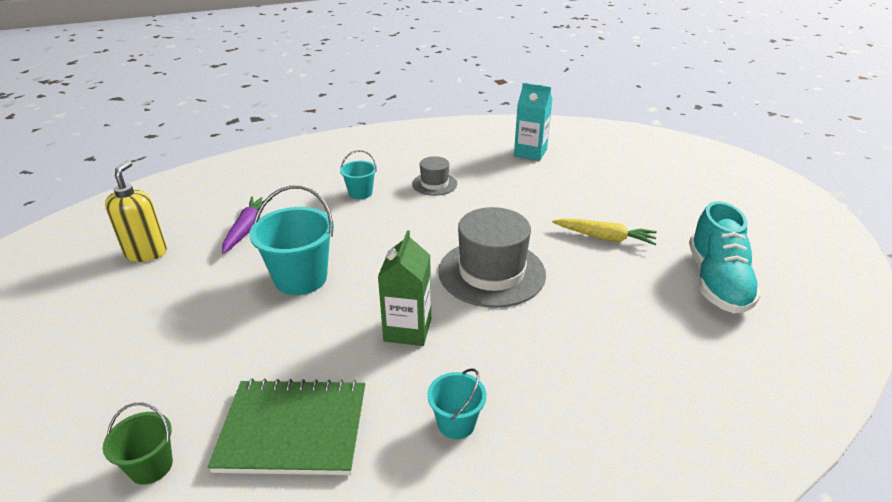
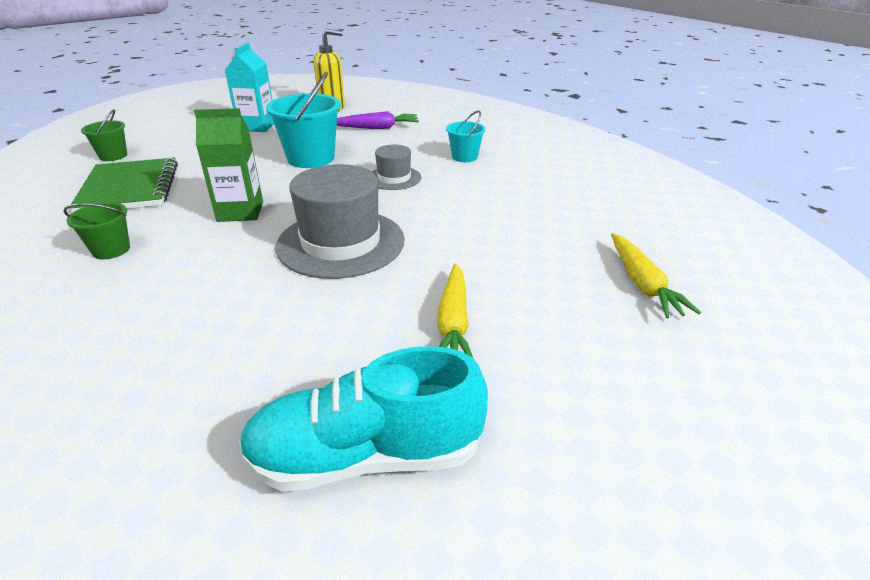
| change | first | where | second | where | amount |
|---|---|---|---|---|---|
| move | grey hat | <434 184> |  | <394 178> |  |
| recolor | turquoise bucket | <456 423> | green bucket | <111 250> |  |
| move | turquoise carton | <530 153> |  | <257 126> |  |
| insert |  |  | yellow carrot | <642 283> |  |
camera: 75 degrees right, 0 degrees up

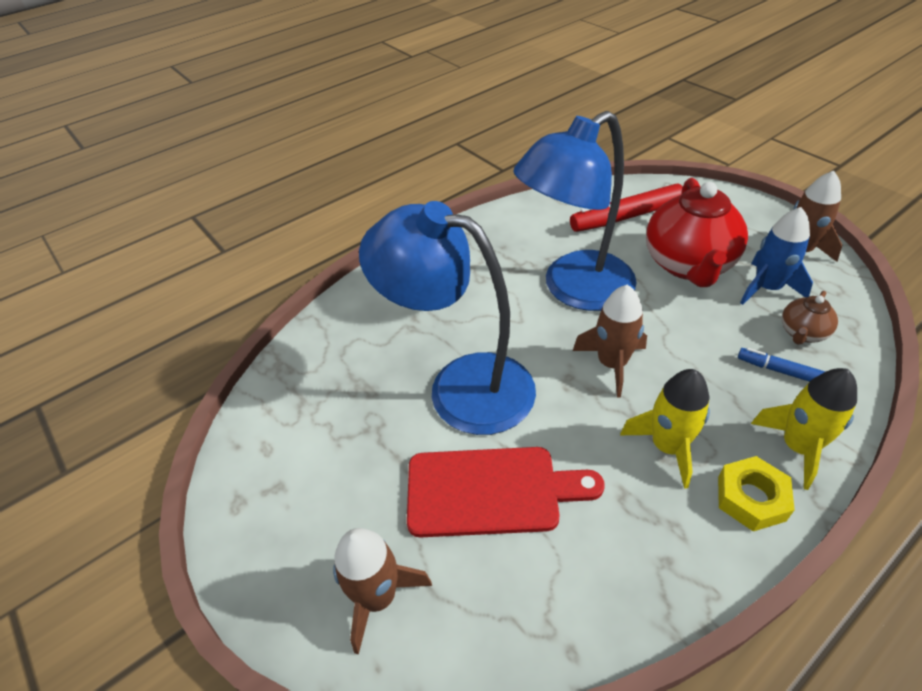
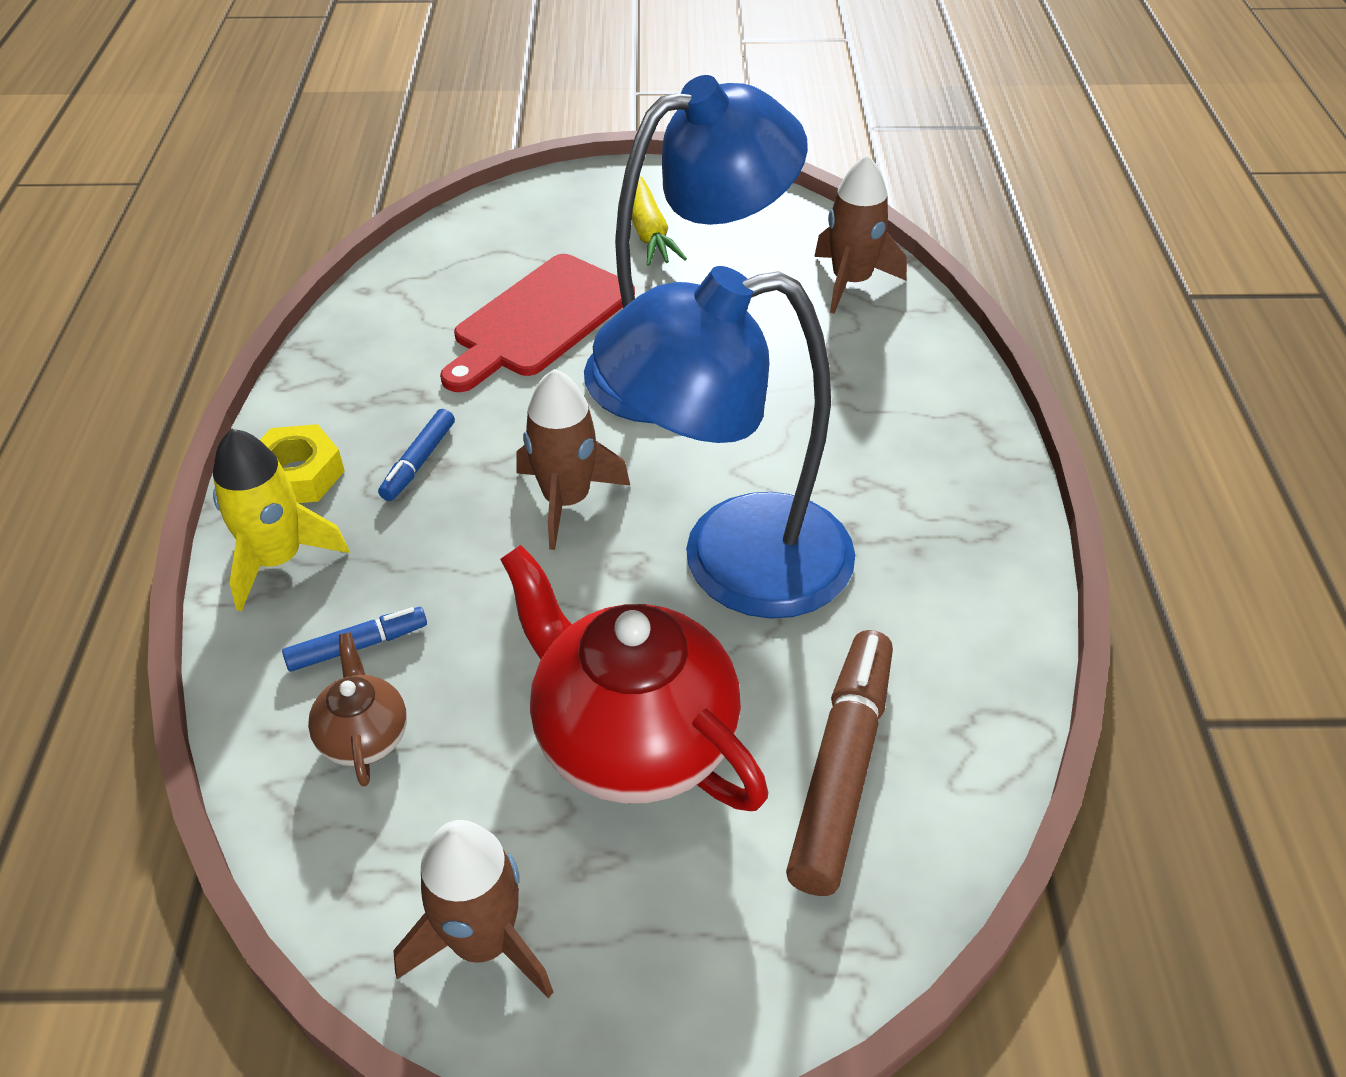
| change | first | where | second | where | amount |
|---|---|---|---|---|---|
| move | brown rocket | <378 597> |  | <851 282> |  |
| rotate | blue lamp | <574 289> |  | <732 561> | 105 degrees counterclockwise |
| recolor | red marker | <626 217> | brown marker | <842 769> |  |
| replace | yellow rocket | <667 446> | blue marker | <419 462> |  |
| delete | blue rocket | <767 288> |  |  |  |
| insert |  |  | yellow carrot | <649 231> |  |
camera: 125 degrees right, 0 degrees up

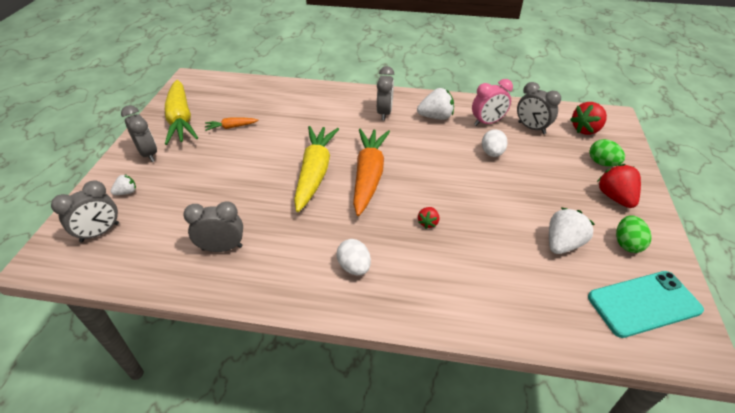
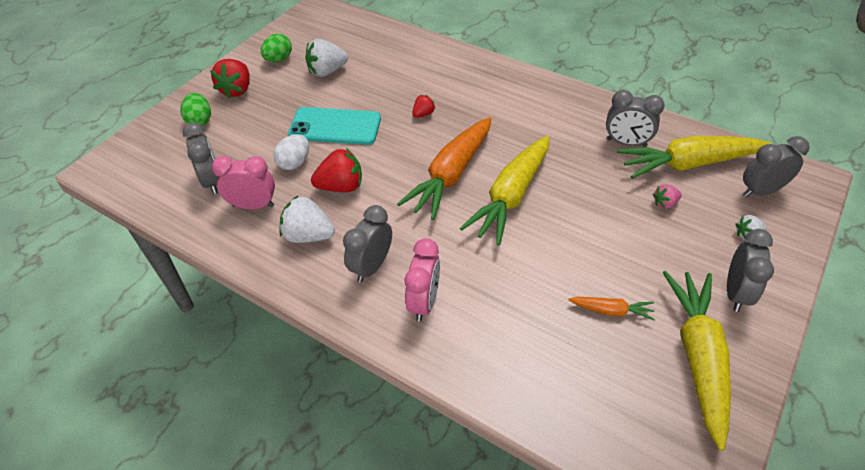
| change | first | where | second | where | amount |
|---|---|---|---|---|---|
| rotate | grey clock | <148 154> |  | <735 293> | 150 degrees counterclockwise |
| delete | white egg | <354 267> |  |  |  |
| move | red strawberry | <585 130> |  | <341 187> |  |
| move | turquoise phone | <644 303> |  | <335 126> |  |
| insert |  |  | pink clock | <424 302> |  |
| insert |  |  | yellow carrot | <687 164> |  |
| insert |  |  | pink strawberry | <665 203> |  |
camera: 155 degrees left, 5 degrees up

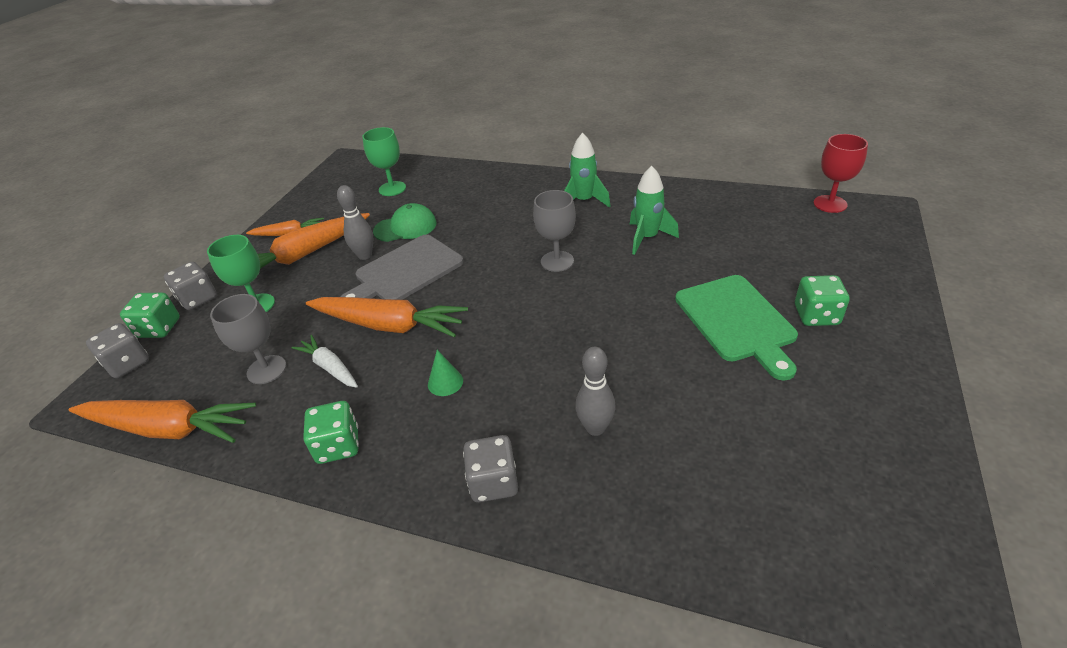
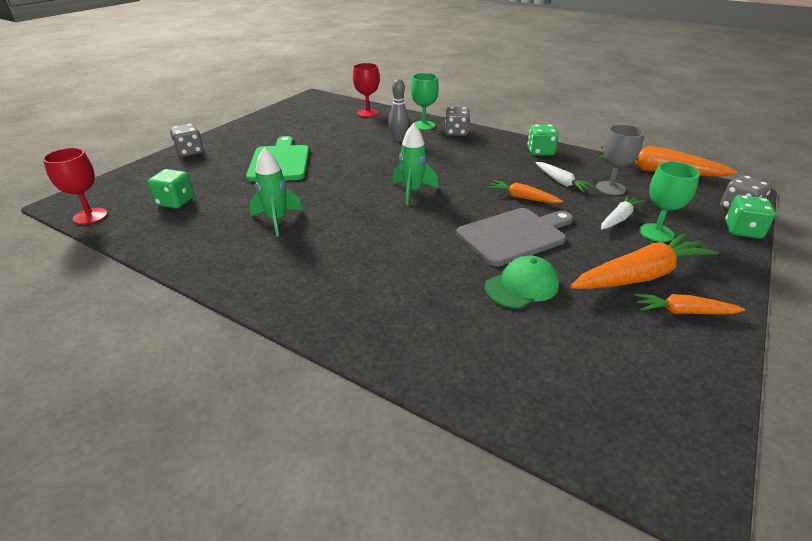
| change | first | where | second | where | amount |
|---|---|---|---|---|---|
| move | grey dice | <198 298> |  | <190 152> |  |
| resize | orange carrot | <390 325> |  | <521 198> | x0.55 |
| delete | grey bowling pin | <365 255> |  |  |  |
| move | green goblet | <392 189> |  | <423 125> |  |
| rotate | green cap | <405 227> |  | <522 286> | 150 degrees clockwise |
| delete | green cone | <445 382> |  |  |  |
| delete | grey goblet | <557 261> |  |  |  |
| move | green rocket | <584 201> |  | <412 191> |  |
| move | green dice | <816 315> |  | <175 202> |  |
| insert |  |  | red goblet | <367 113> |  |
| insert |  |  | white carrot | <619 218> |  |
camera: 170 degrees left, 5 degrees down

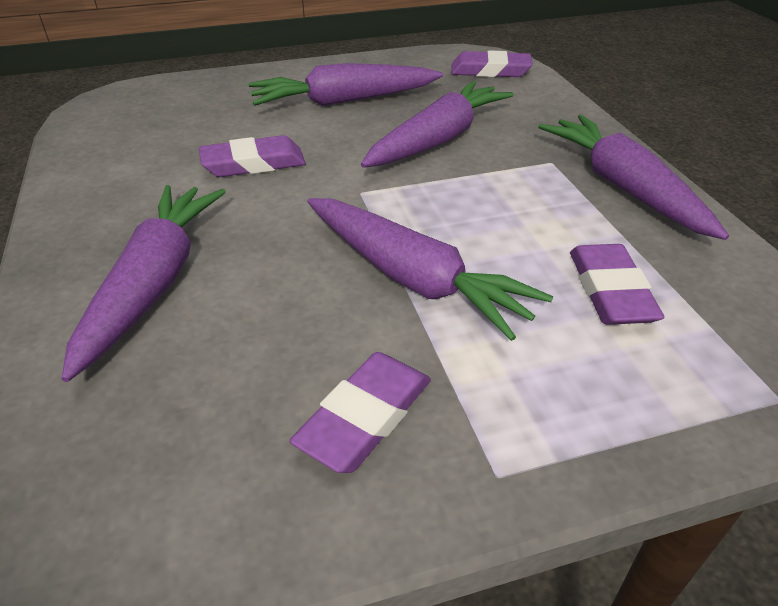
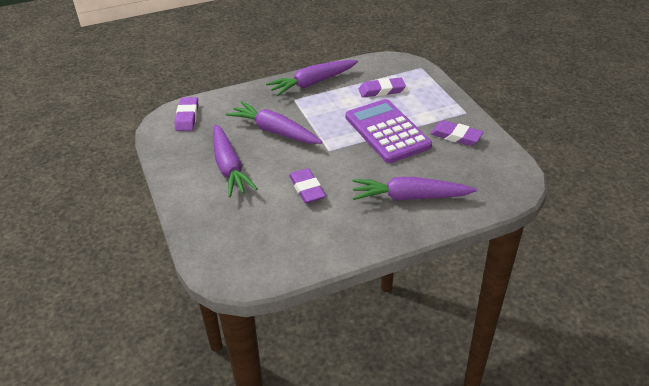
| change | first | where | second | where | amount |
|---|---|---|---|---|---|
| replace | purple carrot | <413 278> | purple calculator | <387 131> |  |
camera: 95 degrees left, 0 degrees up

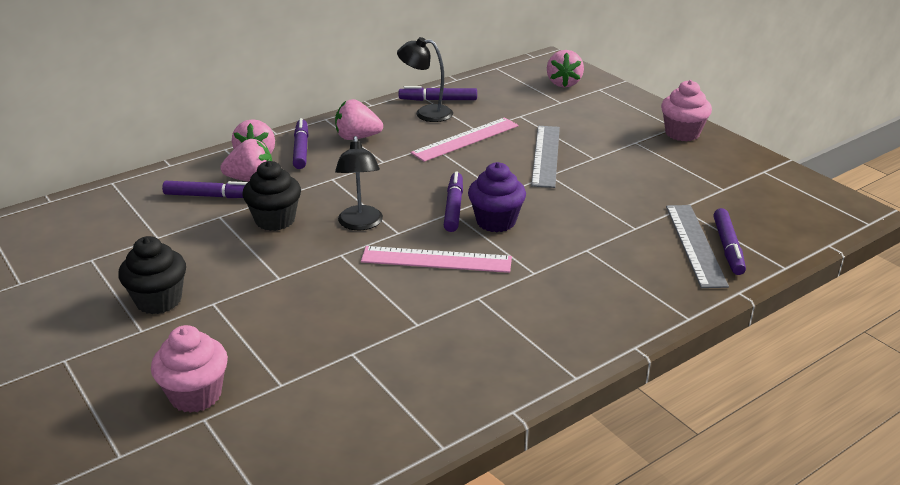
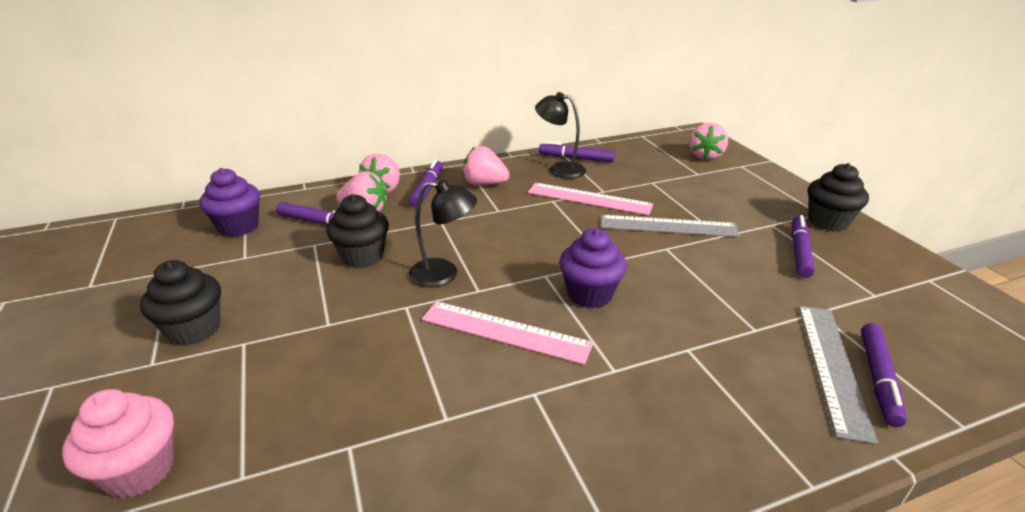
| change | first | where | second | where | amount |
|---|---|---|---|---|---|
| rotate | black lamp | <360 224> |  | <444 274> | 90 degrees counterclockwise |
| rotate | pink ruler | <466 139> |  | <589 199> | 45 degrees clockwise |
| move | purple marker | <454 207> |  | <799 251> |  |
| rotate | grey ruler | <546 155> |  | <668 226> | 75 degrees clockwise |
| recolor | pink cupcake | <682 133> | black cupcake | <828 221> |  |
| insert |  |  | purple cupcake | <238 227> |  |
camera: 15 degrees right, 0 degrees up

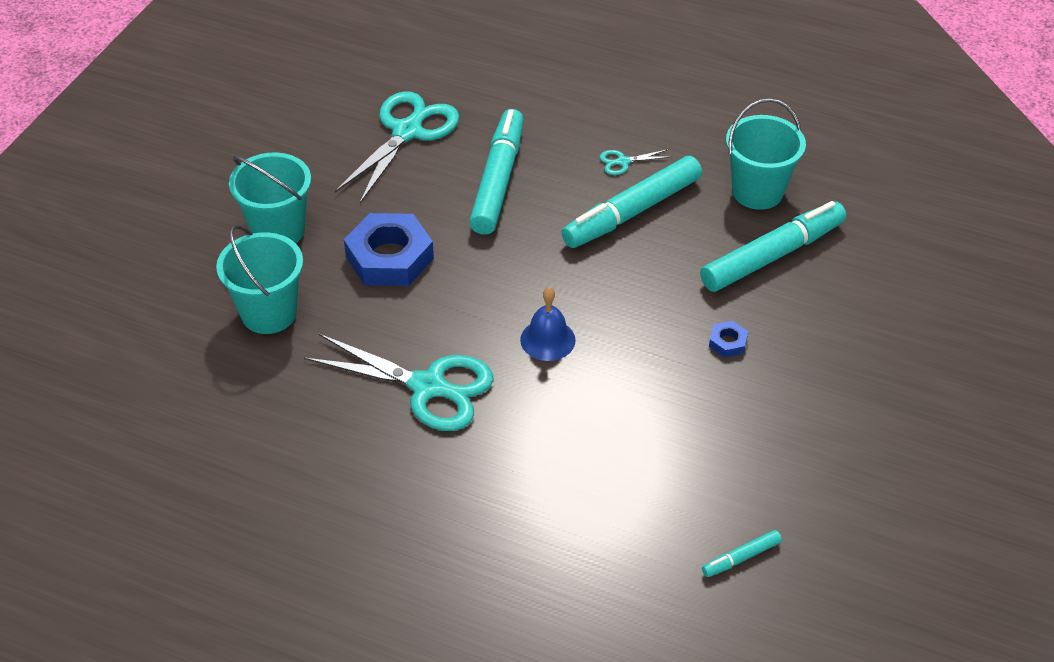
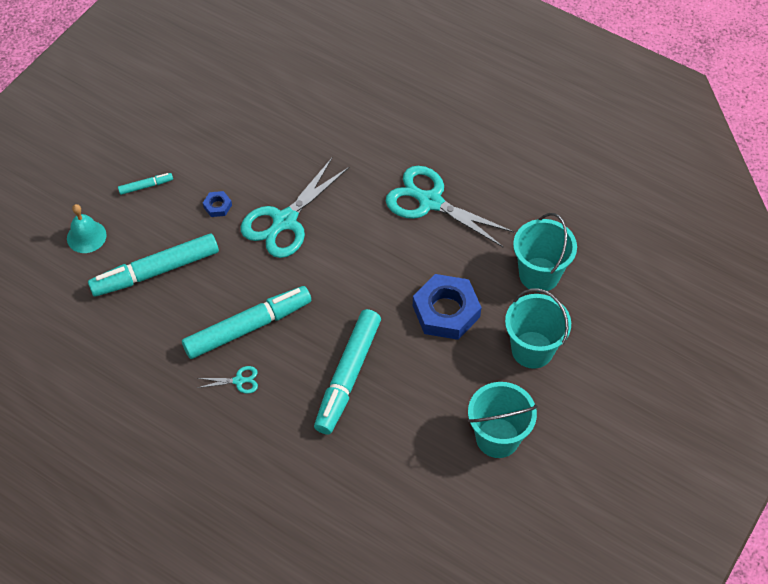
| change | first | where | second | where | amount |
|---|---|---|---|---|---|
| move | turquoise scissors | <407 131> |  | <284 221> |  |
| delete | blue bell | <547 339> |  |  |  |
| move | turquoise marker | <741 558> |  | <146 186> |  |
| move | turquoise bucket | <757 191> |  | <497 438> |  |
| insert |  |  | turquoise bell | <86 236> |  |
camera: 170 degrees left, 10 degrees up

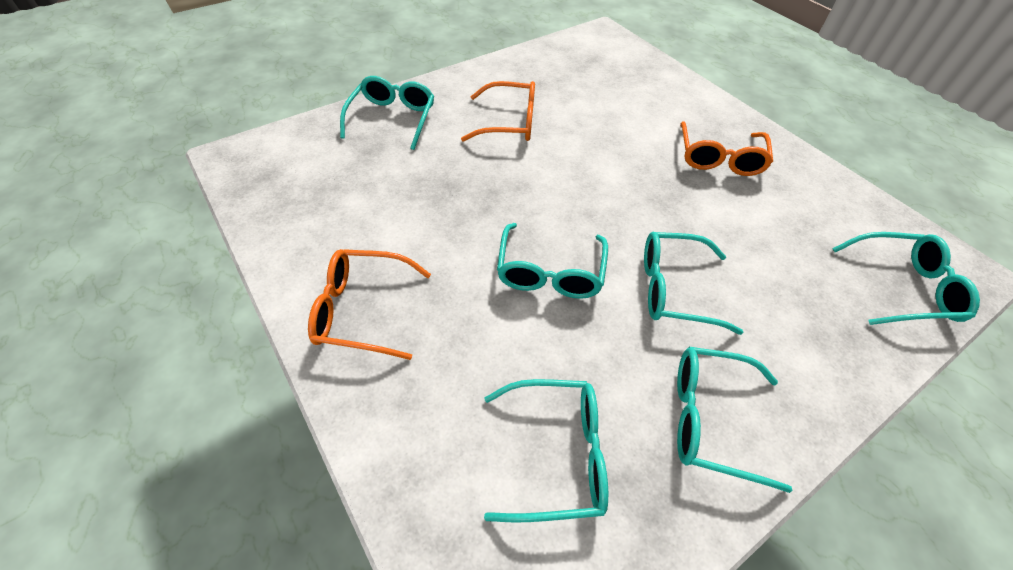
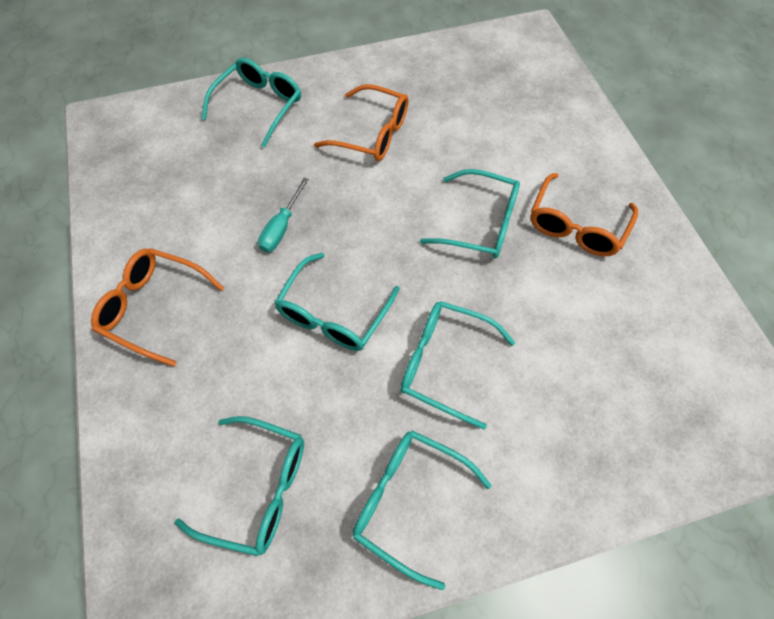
| change | first | where | second | where | amount |
|---|---|---|---|---|---|
| move | turquoise glasses | <903 288> |  | <480 224> |  |
| insert |  |  | turquoise screwdriver | <281 227> |  |
camera: 20 degrees right, 10 degrees up

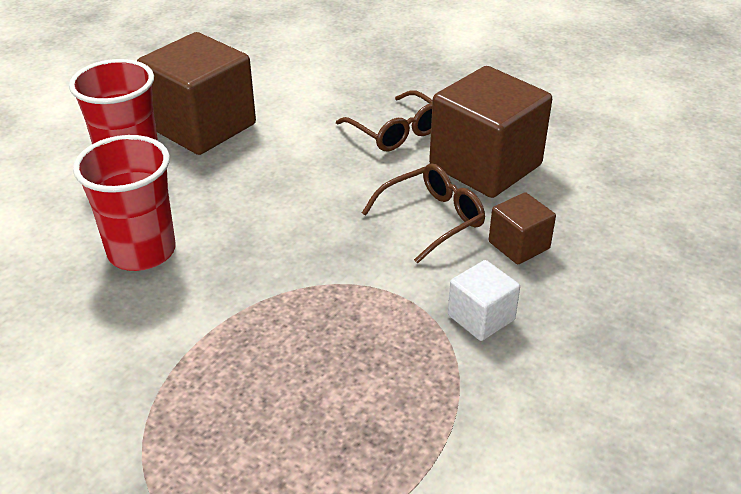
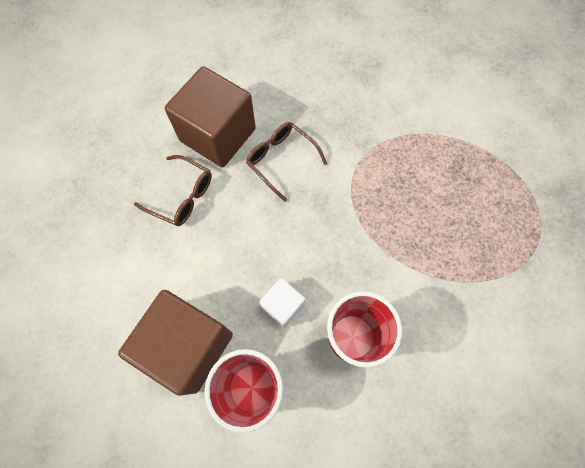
| change | first | where | second | where | amount |
|---|---|---|---|---|---|
| rotate | brown glasses | <395 131> |  | <181 196> | 75 degrees clockwise |
| move | white cube | <481 317> |  | <283 305> |  |
| delete | brown cube | <519 245> |  |  |  |
camera: 100 degrees left, 30 degrees up

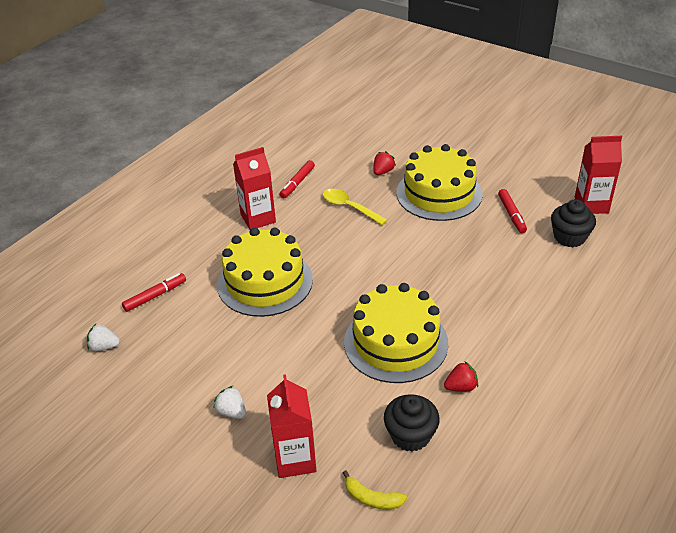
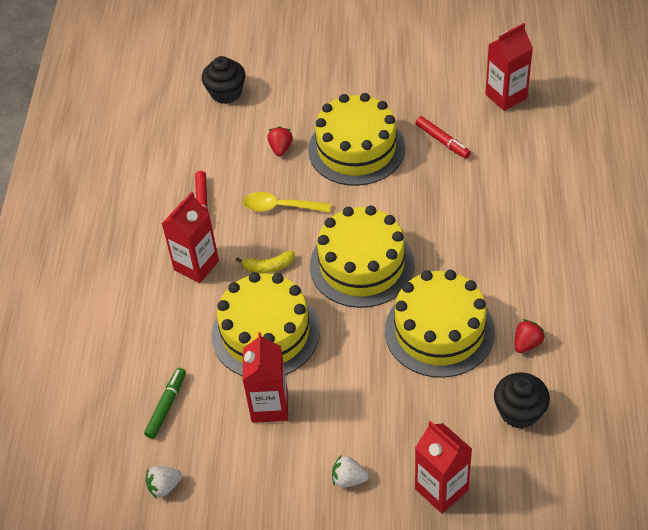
| change | first | where | second | where | amount |
|---|---|---|---|---|---|
| recolor | red marker | <155 296> | green marker | <166 406> |  |
| move | yellow banana | <372 498> |  | <268 267> |  |
| move | black cupcake | <569 237> |  | <226 93> |  |
| insert |  |  | red carton | <269 406> |  |
| insert |  |  | yellow cake | <362 265> |  |
camera: 30 degrees left, 10 degrees up

